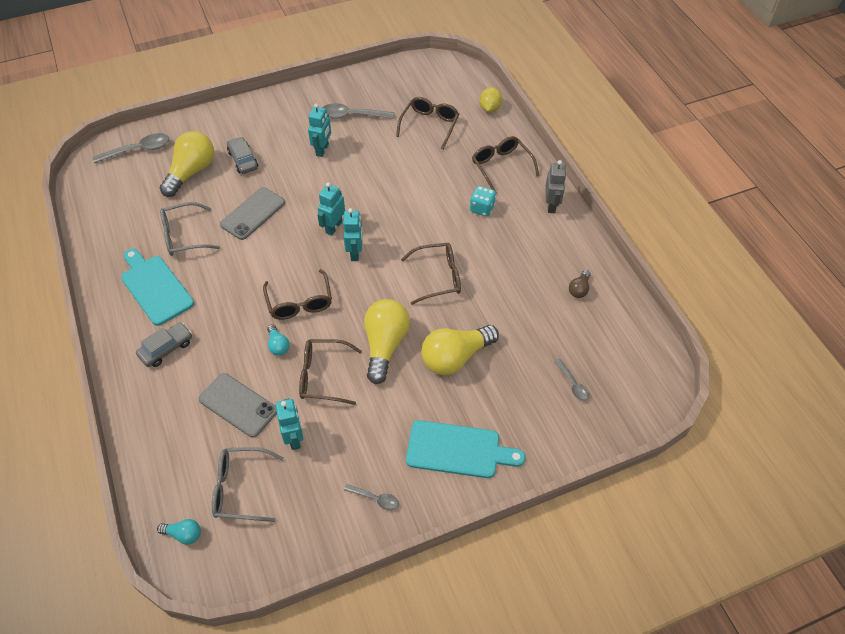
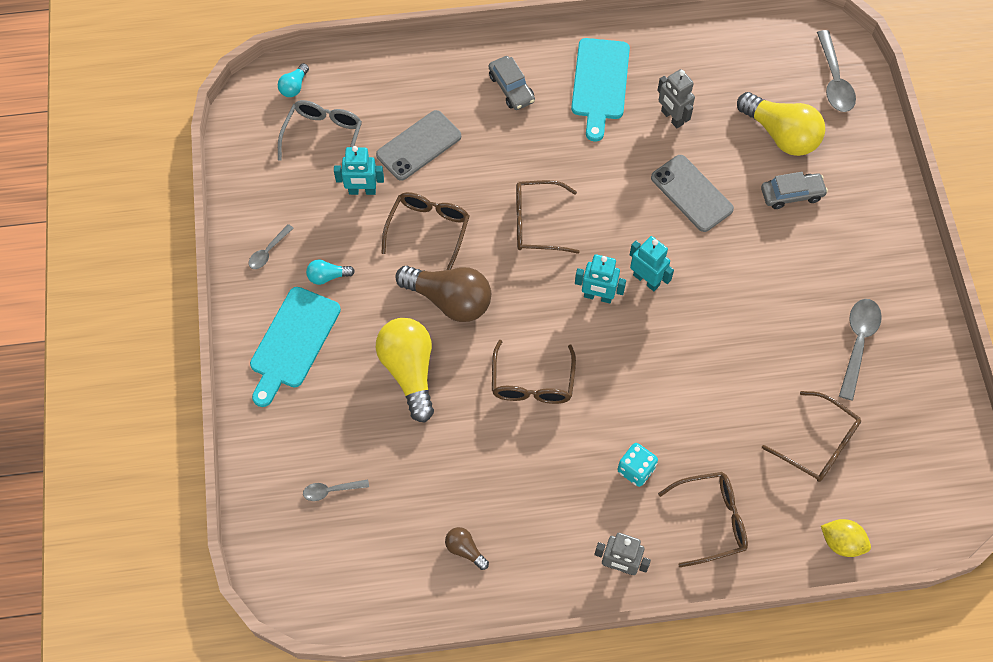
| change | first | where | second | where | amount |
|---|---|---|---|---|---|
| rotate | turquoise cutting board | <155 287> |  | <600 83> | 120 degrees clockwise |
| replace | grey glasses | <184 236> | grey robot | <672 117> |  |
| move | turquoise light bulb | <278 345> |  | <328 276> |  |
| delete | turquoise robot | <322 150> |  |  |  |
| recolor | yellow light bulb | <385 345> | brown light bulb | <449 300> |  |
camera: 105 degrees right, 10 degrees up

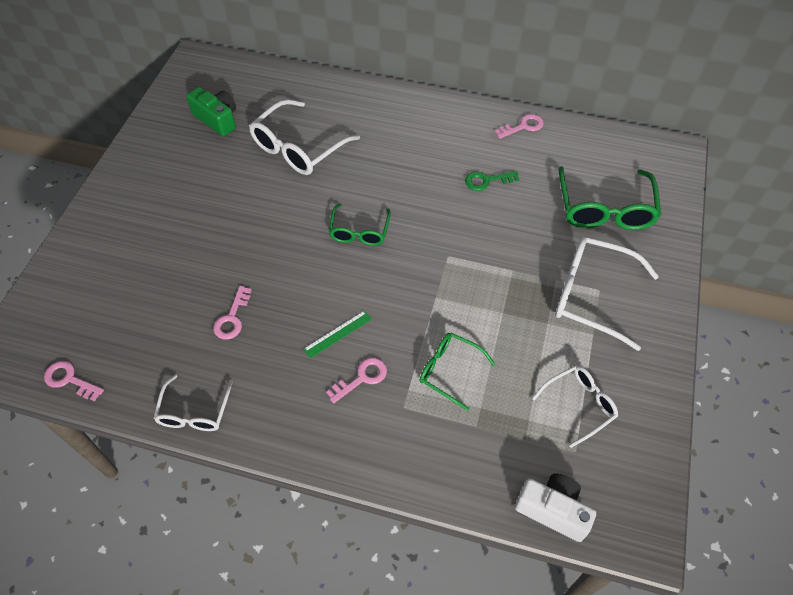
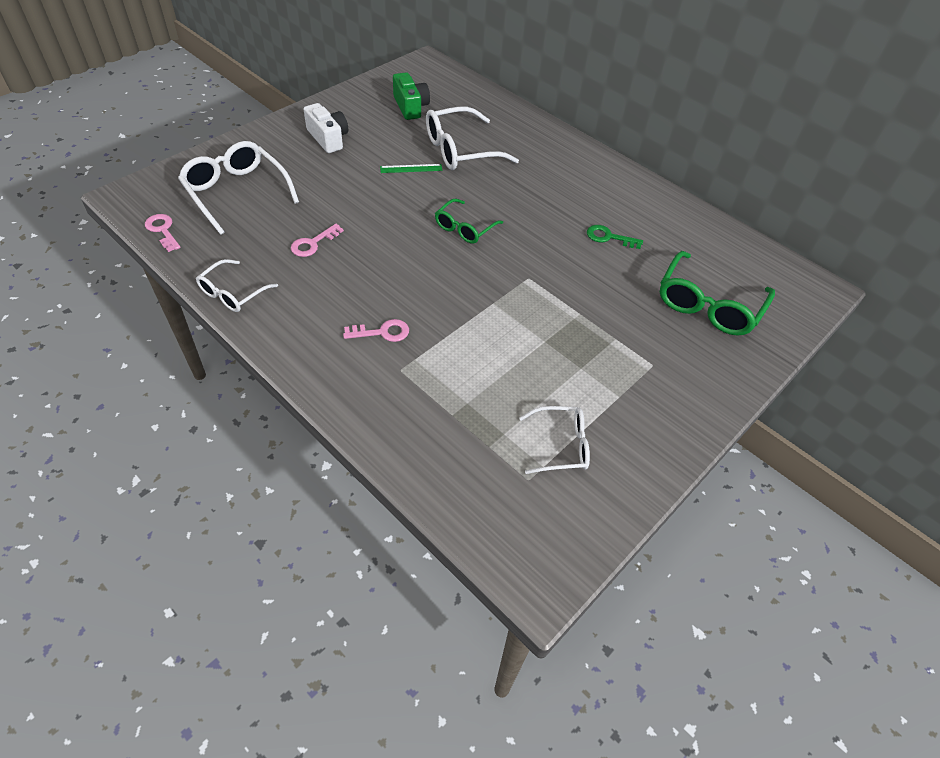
| change | first | where | second | where | amount |
|---|---|---|---|---|---|
| move | green ruler | <338 334> |  | <411 168> |  |
| delete | green glasses | <449 371> |  |  |  |
| delete | pink key | <523 126> |  |  |  |
| move | white camera | <553 510> |  | <328 138> |  |
| move | white glasses | <591 295> |  | <236 192> |  |
camera: 25 degrees right, 5 degrees down

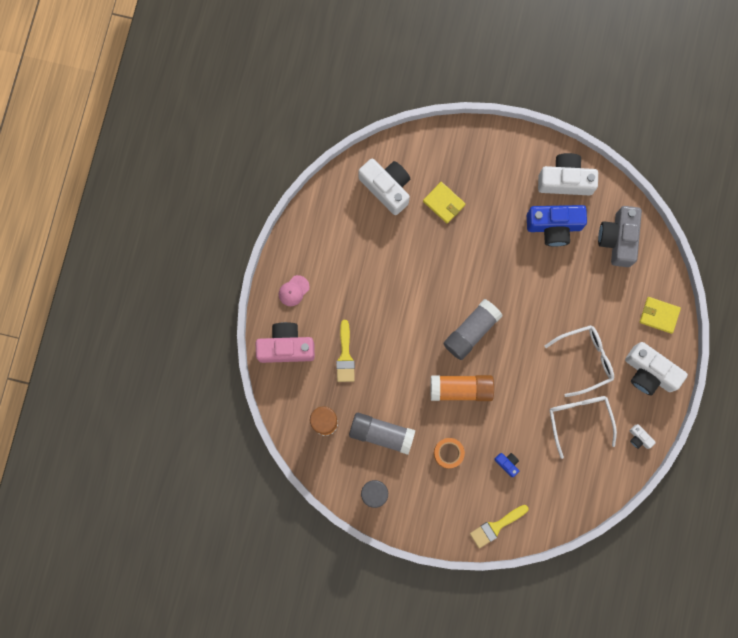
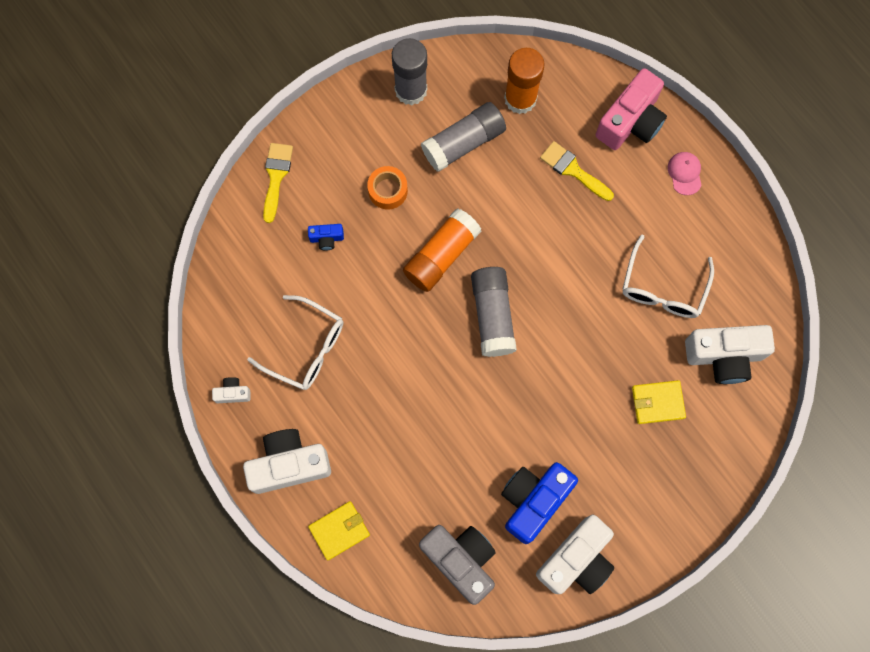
| change | first | where | second | where | amount |
|---|---|---|---|---|---|
| move | white glasses | <585 359> |  | <663 288> |  |
camera: 130 degrees right, 5 degrees down

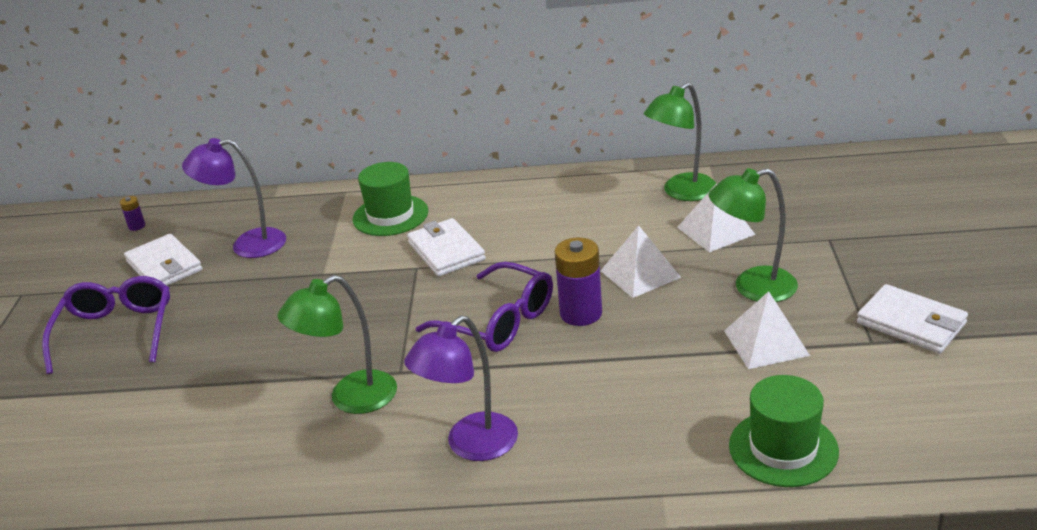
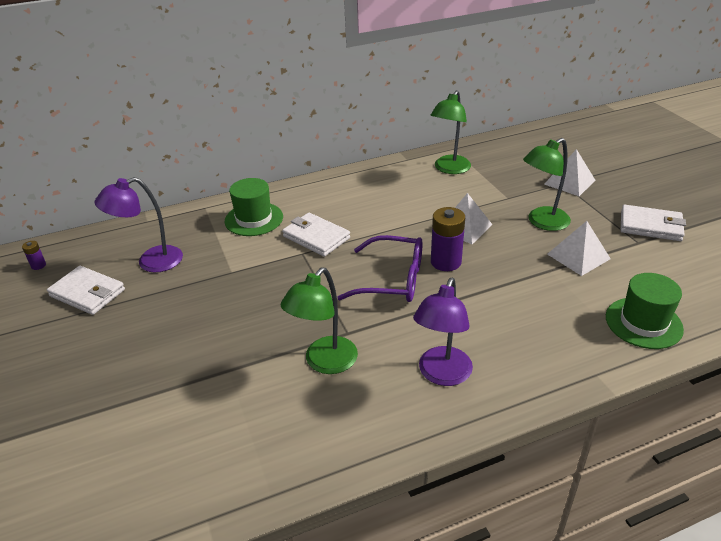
| change | first | where | second | where | amount |
|---|---|---|---|---|---|
| delete | purple glasses | <116 332> |  |  |  |
| move | white pyramid | <716 230> |  | <569 182> |  |
camera: 25 degrees left, 5 degrees up

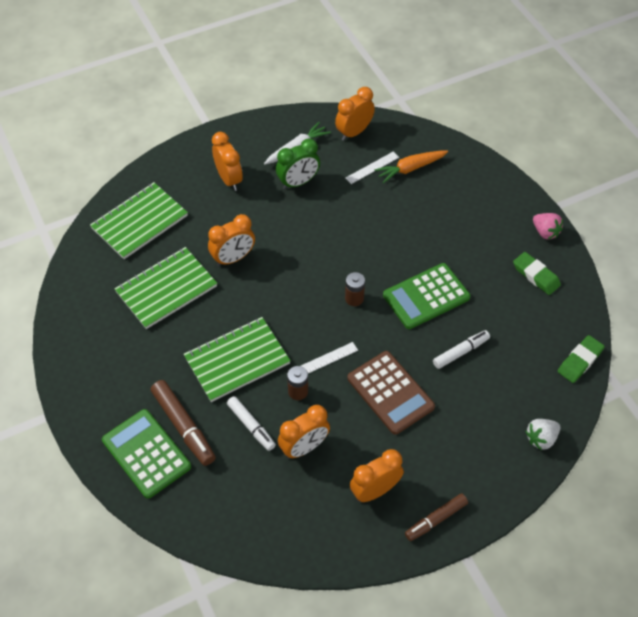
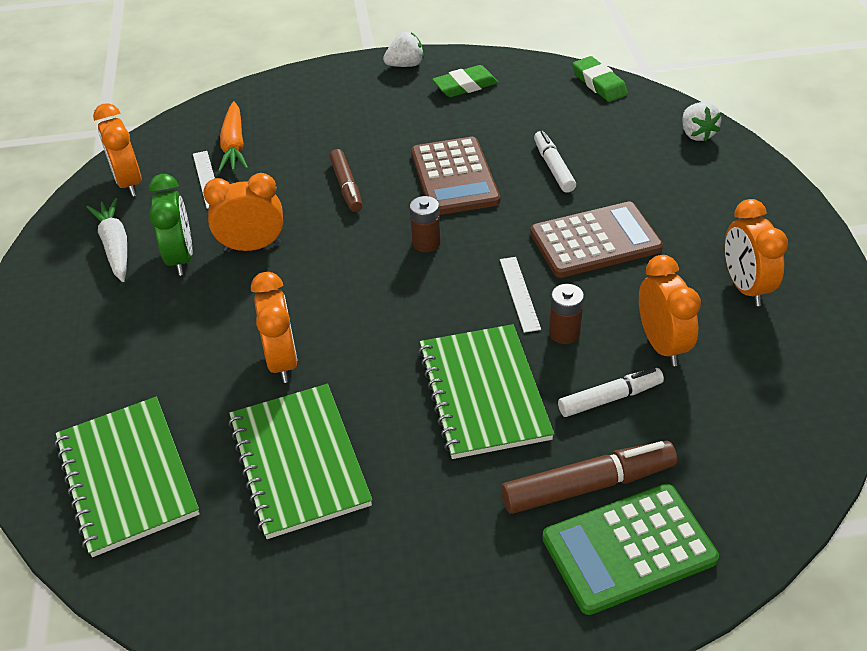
| change | first | where | second | where | amount |
|---|---|---|---|---|---|
| move | orange clock | <229 179> |  | <252 246> |  |
| recolor | green calculator | <426 296> | brown calculator | <454 177> |  |
| move | brown marker | <436 519> |  | <346 186> |  |
| recolor | pink strawberry | <545 232> | white strawberry | <405 65> |  |
camera: 70 degrees left, 10 degrees down

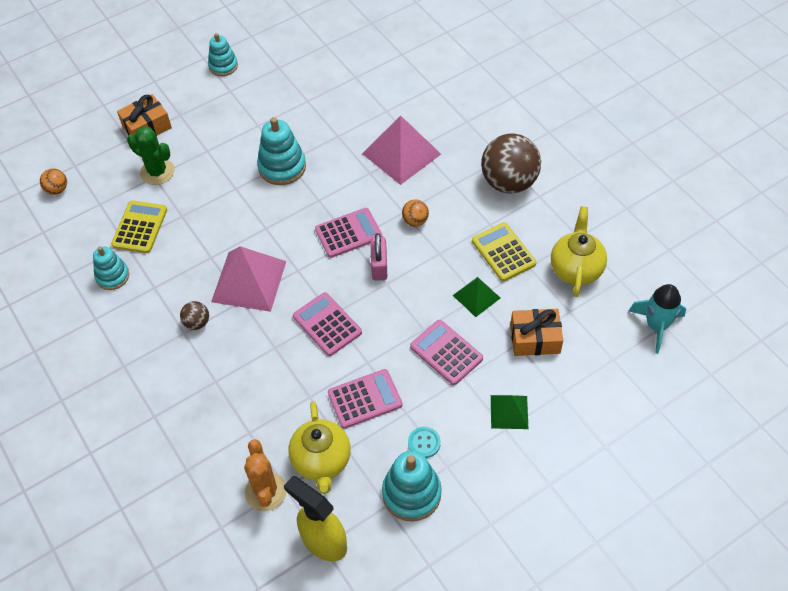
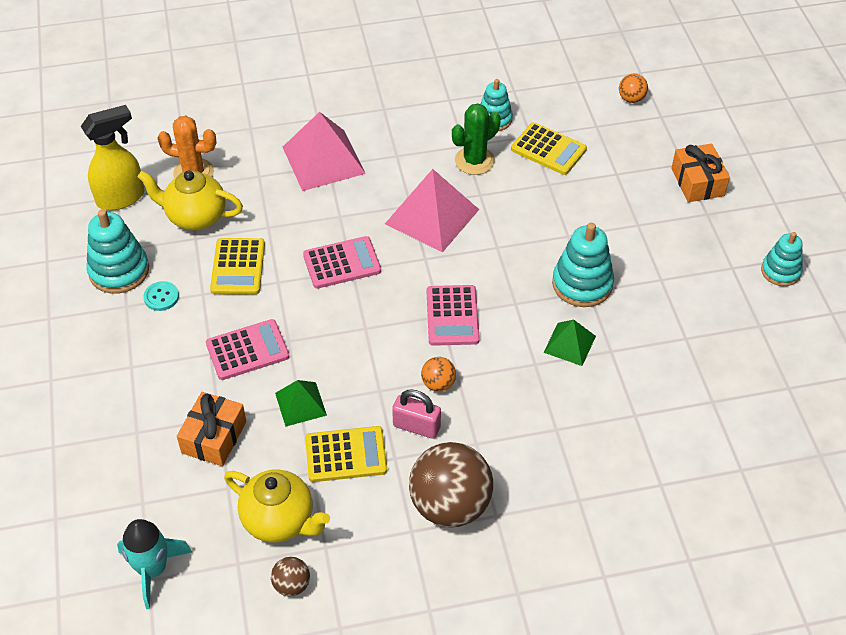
| change | first | where | second | where | amount |
|---|---|---|---|---|---|
| move | green cactus | <157 172> |  | <474 161> |  |
| move | brown ball | <197 323> |  | <291 585> |  |
| recolor | pink calculator | <365 399> | yellow calculator | <238 267> |  |
| move | pink pyramid | <401 153> |  | <323 160> |  |
| move | pink padlock | <379 266> |  | <416 426> |  |
| move | green pyramid | <509 412> |  | <569 344> |  |
camera: 110 degrees right, 5 degrees down

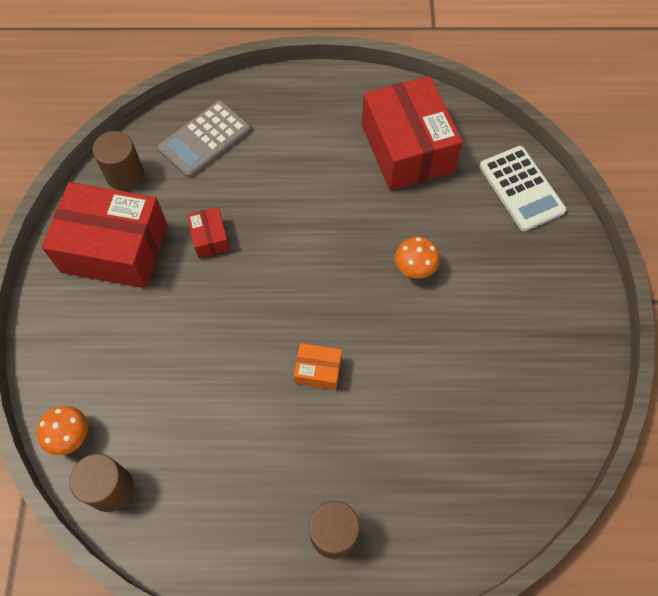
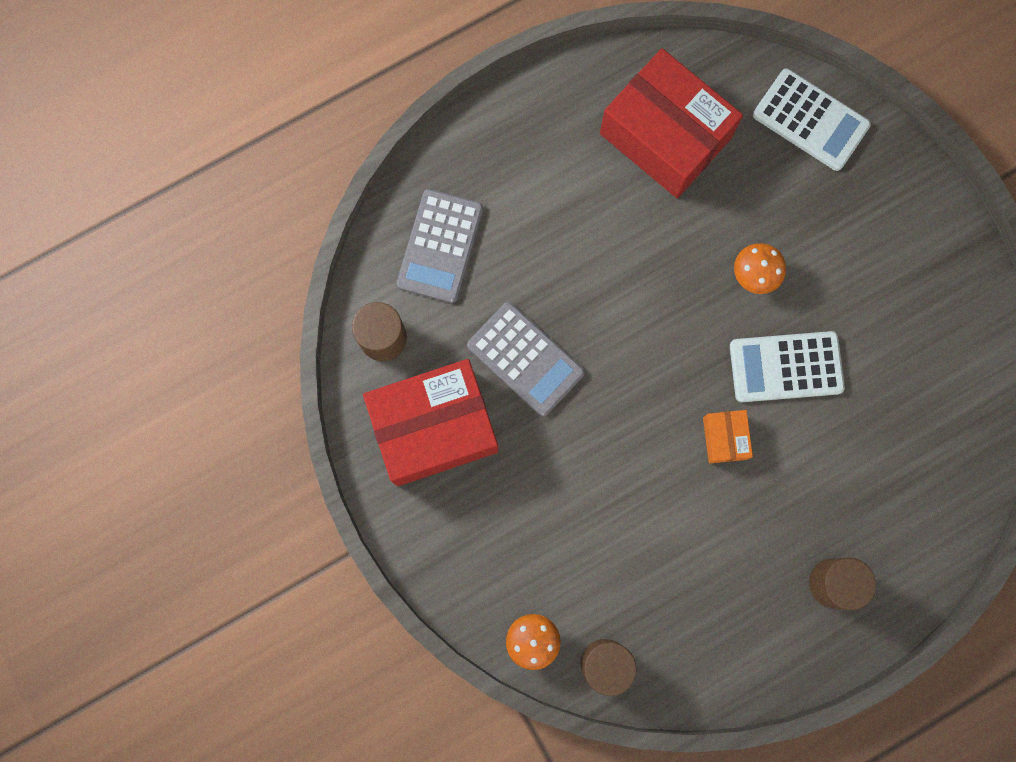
| change | first | where | second | where | amount |
|---|---|---|---|---|---|
| replace | red box | <210 238> | grey calculator | <525 359> |  |
| rotate | orange box | <318 370> |  | <724 438> | 75 degrees counterclockwise |
| insert |  |  | white calculator | <786 367> |  |
camera: 30 degrees left, 15 degrees up

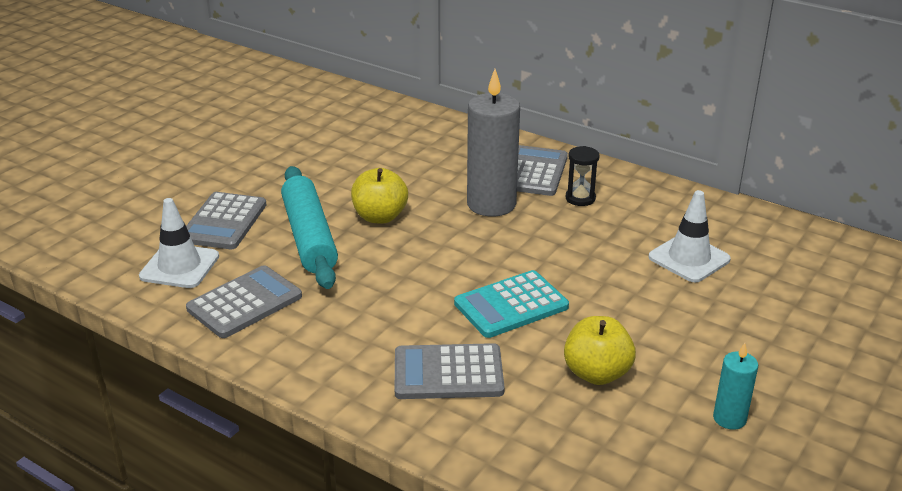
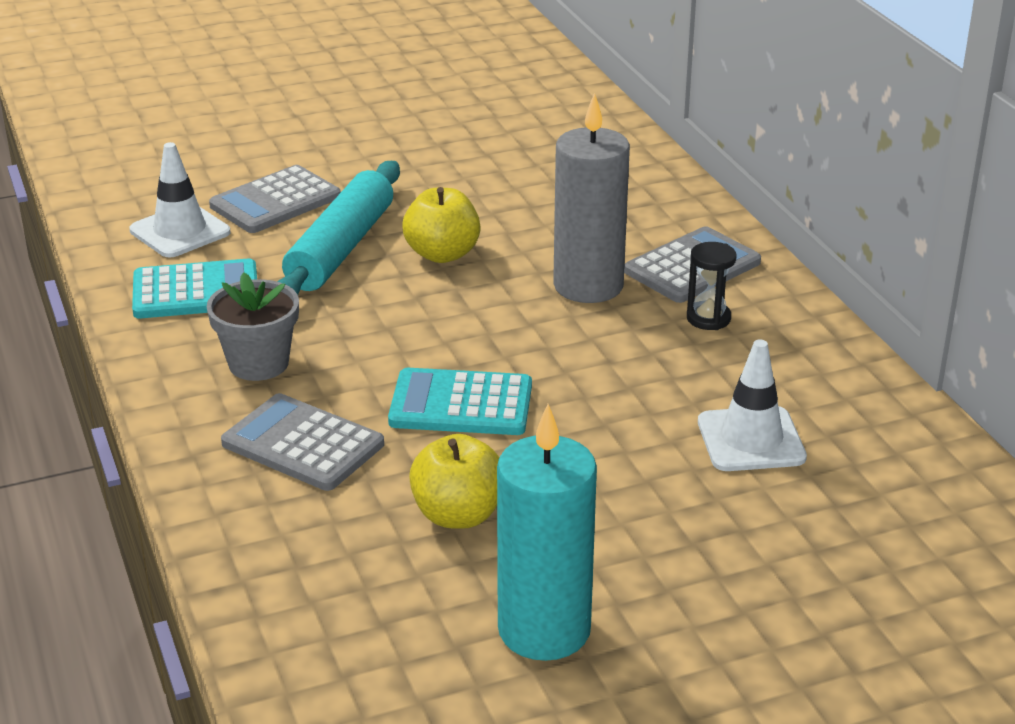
| change | first | where | second | where | amount |
|---|---|---|---|---|---|
| recolor | grey calculator | <244 303> | turquoise calculator | <196 291> |  |
| resize | turquoise candle | <729 418> |  | <544 630> | x1.98 |
| insert |  |  | grey flower pot | <258 363> |  |
camera: 35 degrees right, 0 degrees up

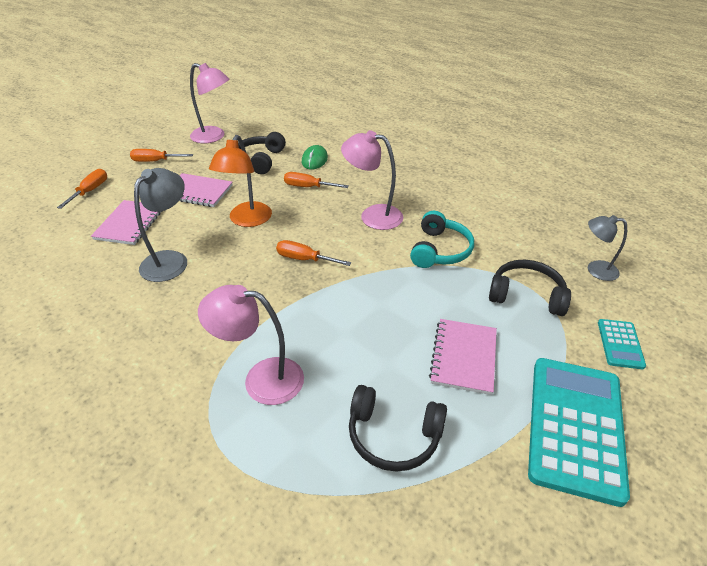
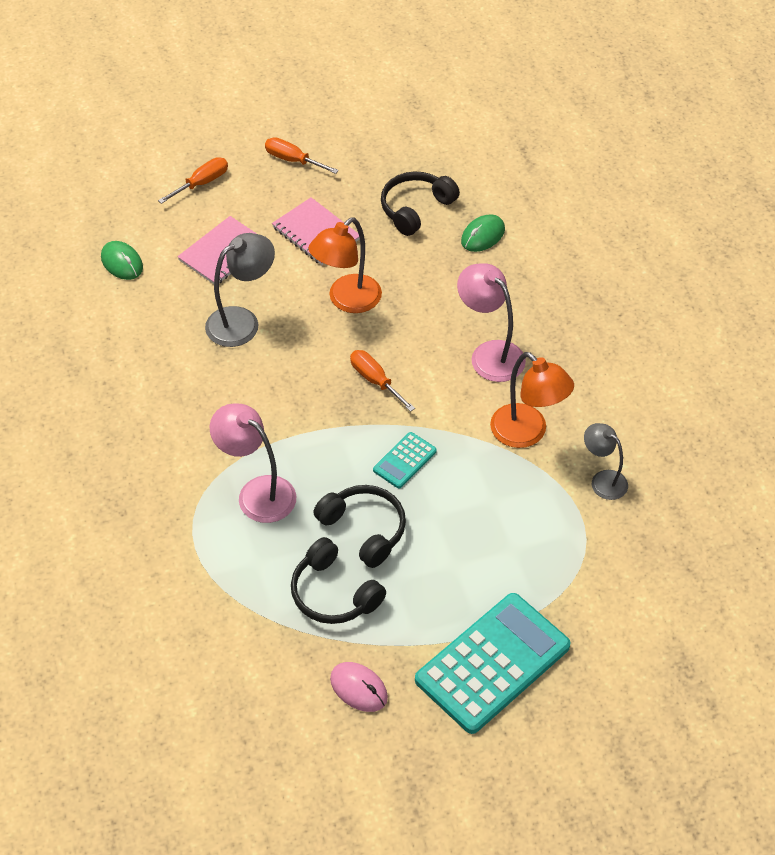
| change | first | where | second | where | amount |
|---|---|---|---|---|---|
| delete | pink lamp | <214 137> |  |  |  |
| delete | orange screwdriver | <308 187> |  |  |  |
| replace | turquoise headphones | <439 250> | orange lamp | <527 433> |  |
| delete | pink notebook | <464 357> |  |  |  |
| move | black headphones | <526 295> |  | <364 529> |  |
| move | grey lamp | <595 269> |  | <603 480> |  |
| move | turquoise calculator | <620 344> |  | <404 460> |  |
| insert |  |  | green mouse | <122 263> |  |
| insert |  |  | pink mouse | <358 688> |  |
camera: 30 degrees right, 10 degrees up

